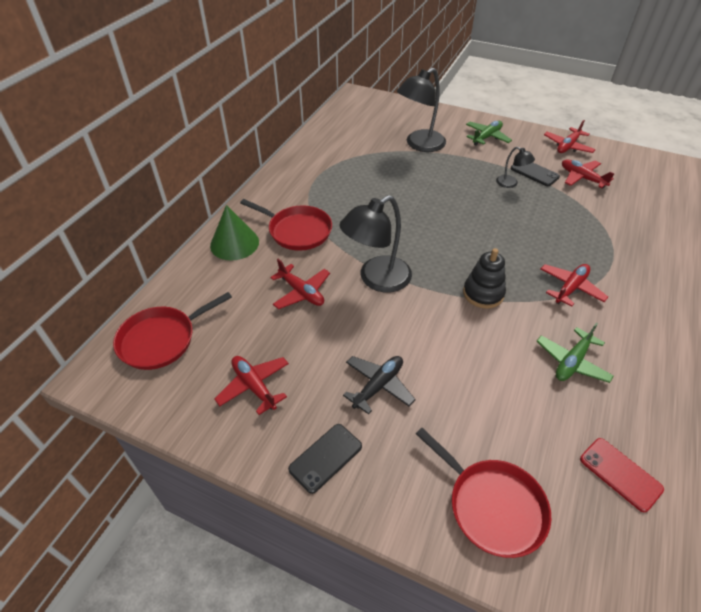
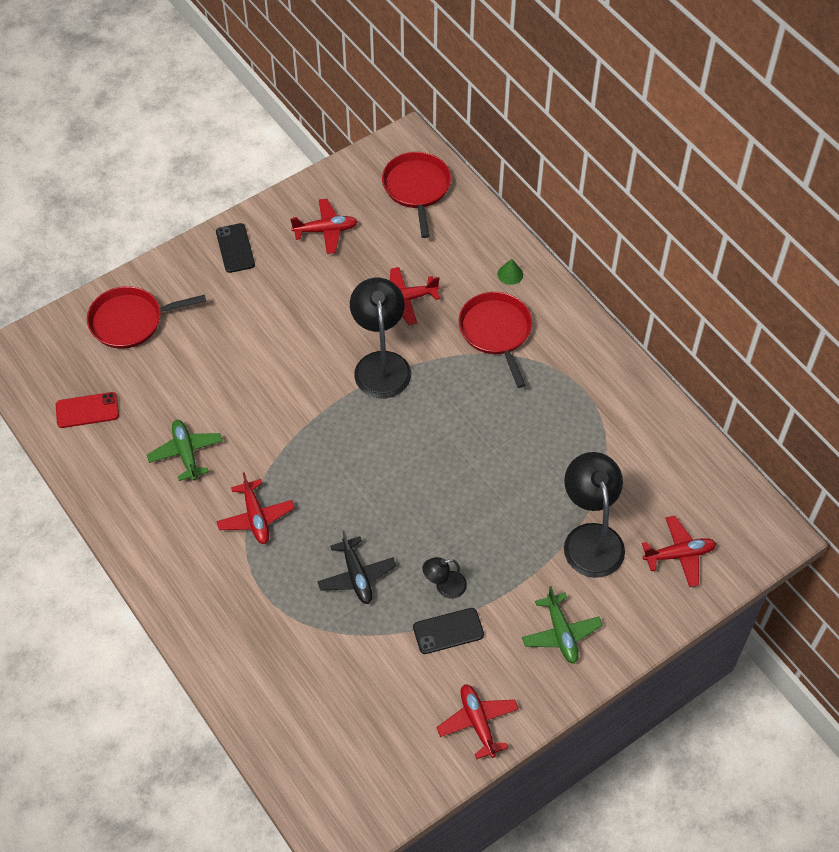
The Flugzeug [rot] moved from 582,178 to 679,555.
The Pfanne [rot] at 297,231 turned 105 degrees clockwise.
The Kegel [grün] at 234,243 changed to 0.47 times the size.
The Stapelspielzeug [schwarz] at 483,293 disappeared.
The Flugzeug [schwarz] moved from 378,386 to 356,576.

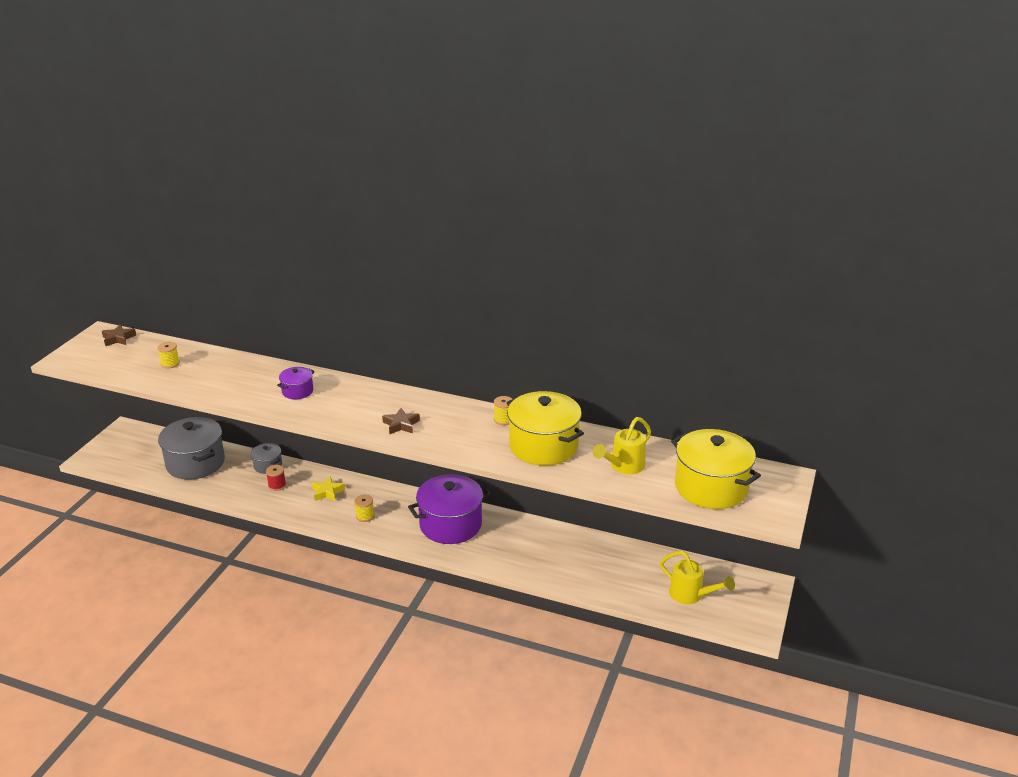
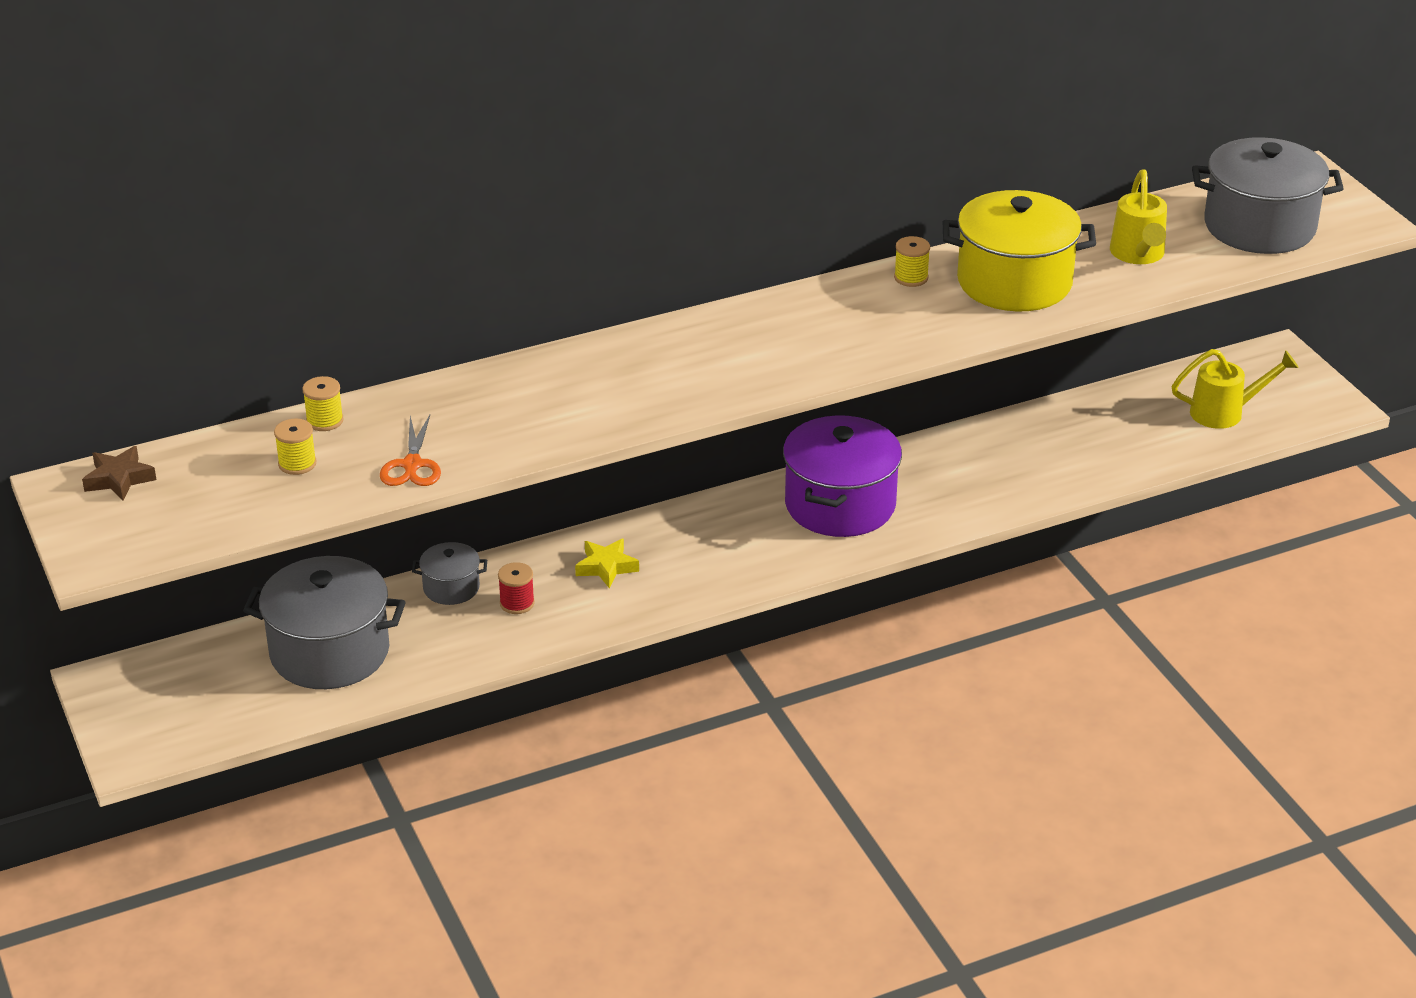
The Kochtopf [lila] at 297,391 disappeared.
The Stern [braun] at 401,425 disappeared.
The Kochtopf [gelb] at 711,487 became the Kochtopf [grau] at 1259,226.
The Garnrolle [gelb] moved from 365,516 to 325,421.
The Schere [orange] at 412,465 appeared.

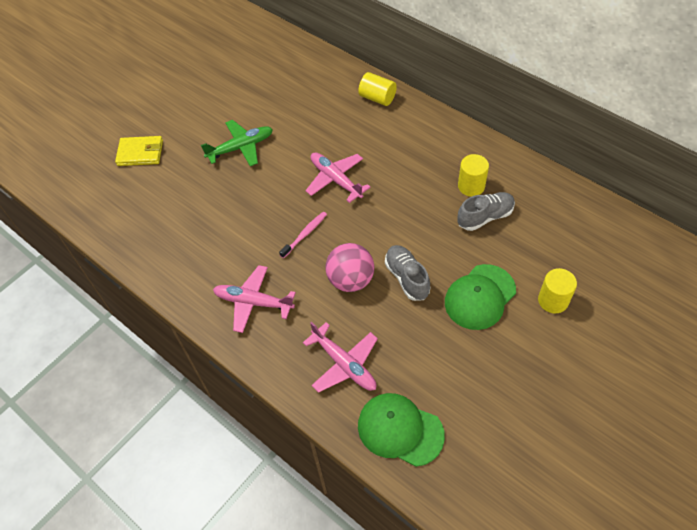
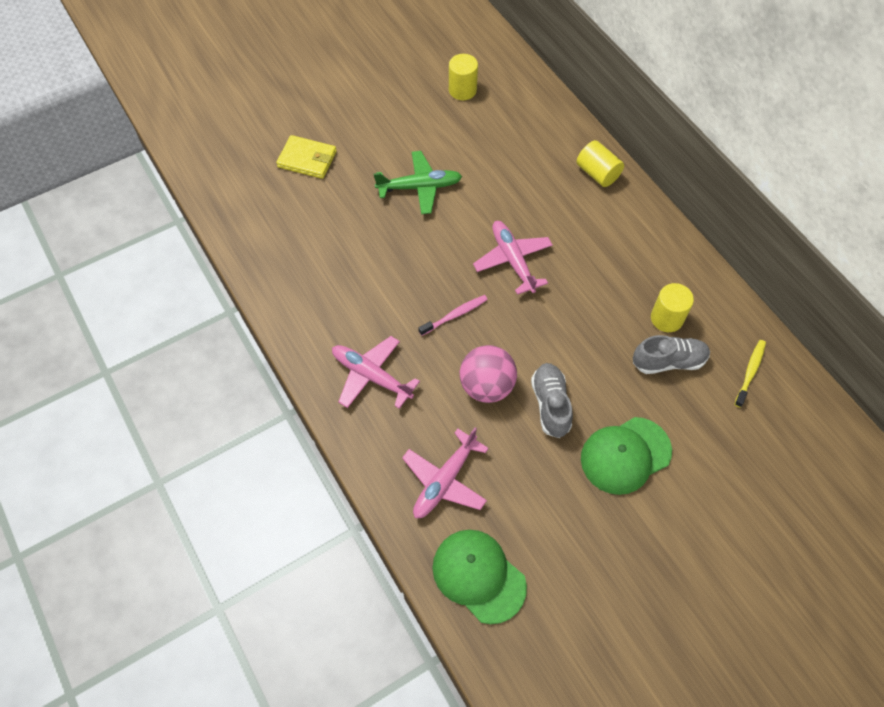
The Vollzylinder [gelb] moved from 553,300 to 462,90.
The Flugzeug [rosa] at 344,364 turned 60 degrees clockwise.
The Zahnbürste [gelb] at 750,372 appeared.

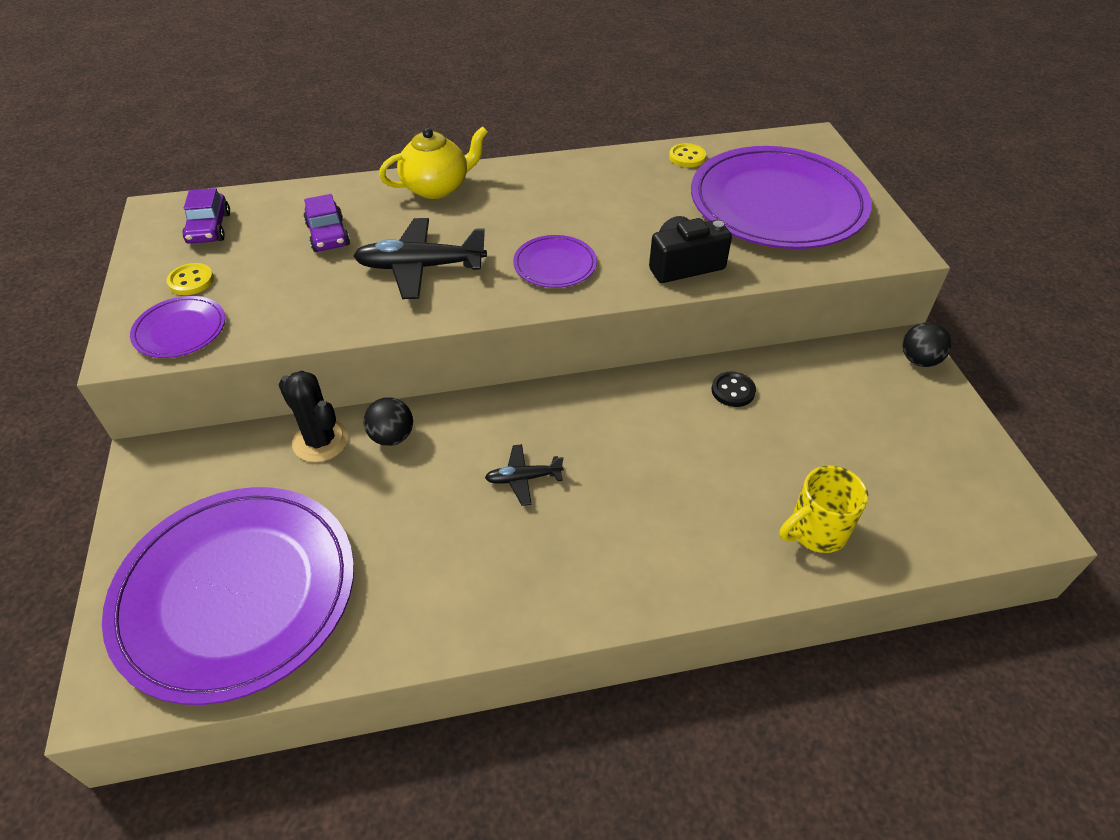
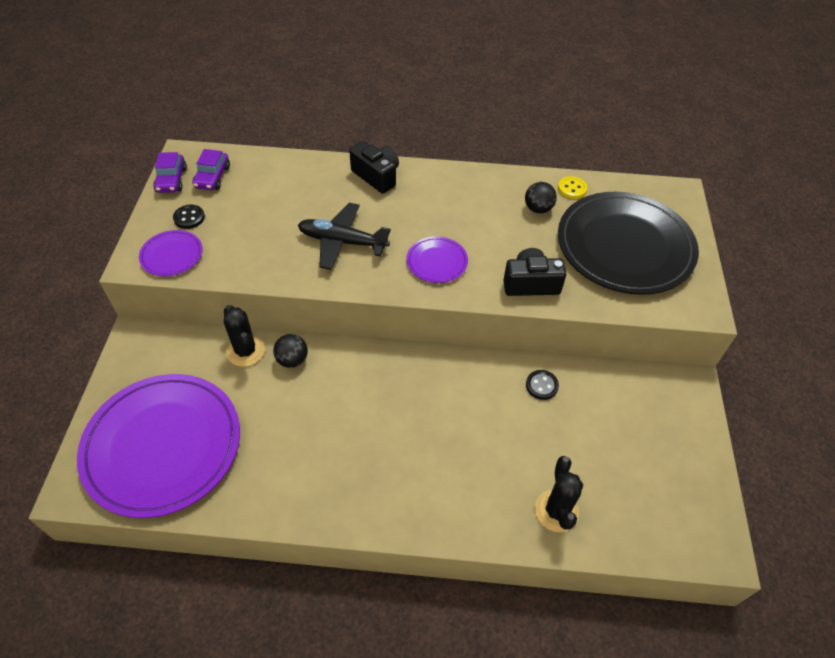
The Teekanne [gelb] at 437,187 was replaced by the Kamera [schwarz] at 377,176.
The Teller [lila] at 777,204 became the Teller [schwarz] at 625,246.
The Auto [lila] moved from 328,235 to 171,180.
The Knopf [gelb] at 191,281 became the Knopf [schwarz] at 189,218.
The Ball [schwarz] moved from 919,360 to 538,209.
The Flugzeug [schwarz] at 523,478 disappeared.
The Tasse [gelb] at 816,531 was replaced by the Kaktus [schwarz] at 556,511.

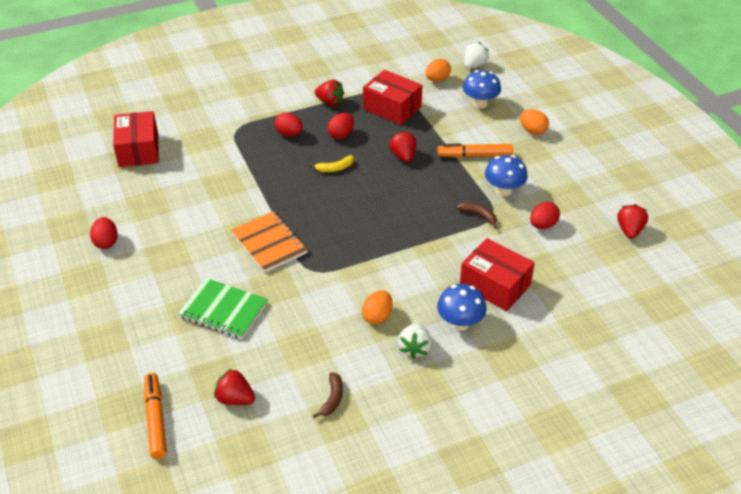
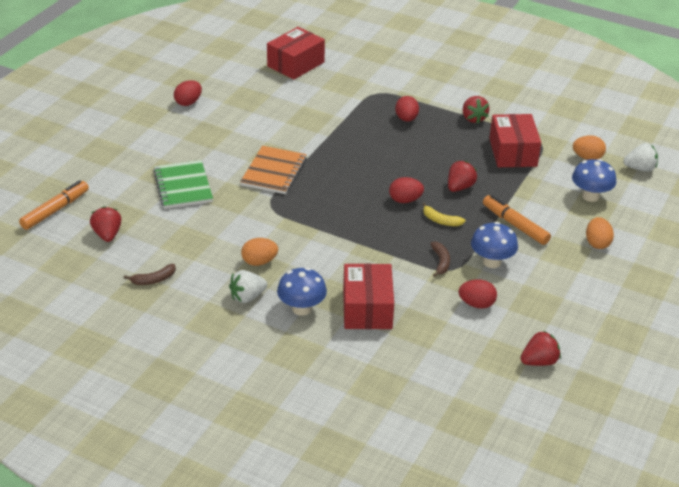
The Ei [rot] moved from 341,135 to 405,200.
The Banane [gelb] moved from 335,168 to 440,220.

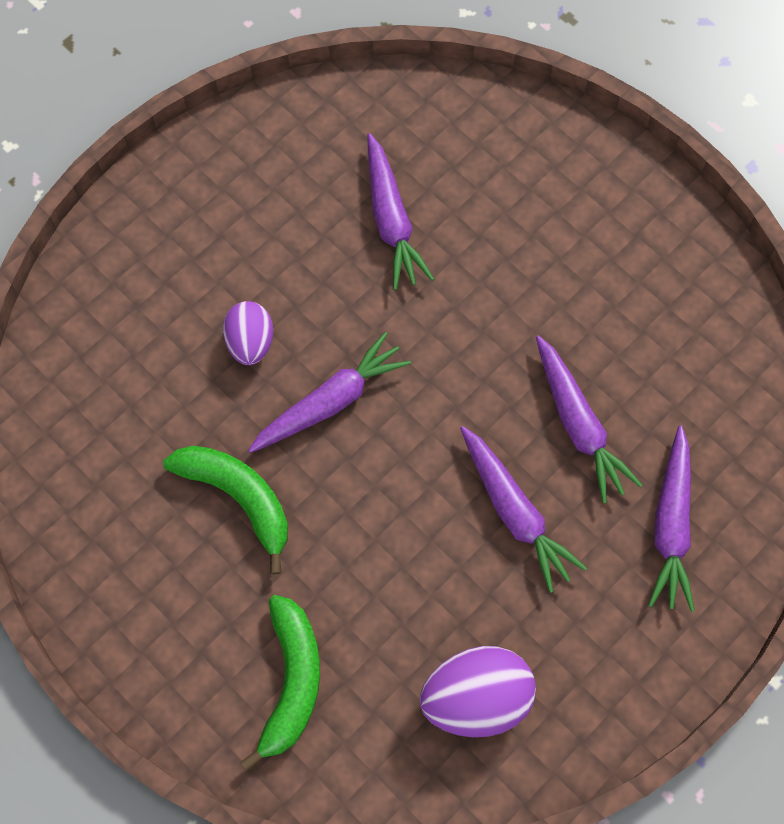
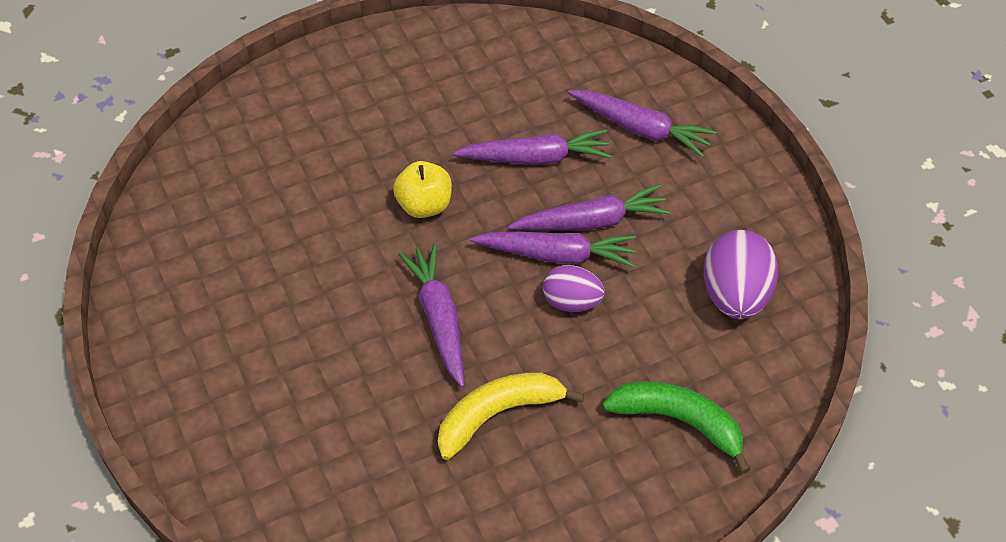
The Karotte [lila] moved from 391,220 to 557,255.
The Ei [lila] moved from 250,342 to 572,302.
The Banane [grün] at 238,497 became the Banane [gelb] at 497,414.
The Apfel [gelb] at 424,205 appeared.

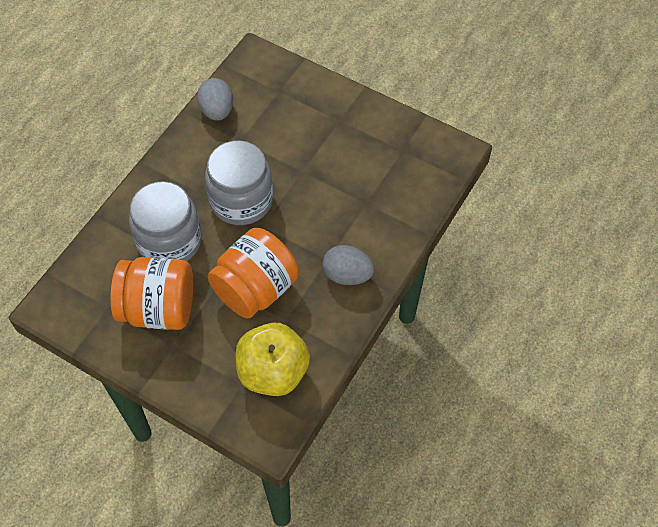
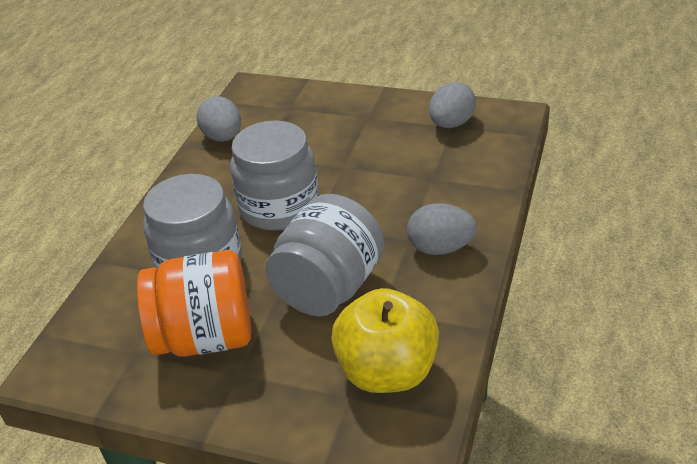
The Einmachglas [orange] at 255,289 became the Einmachglas [grau] at 329,288.
The Ei [grau] at 451,124 appeared.

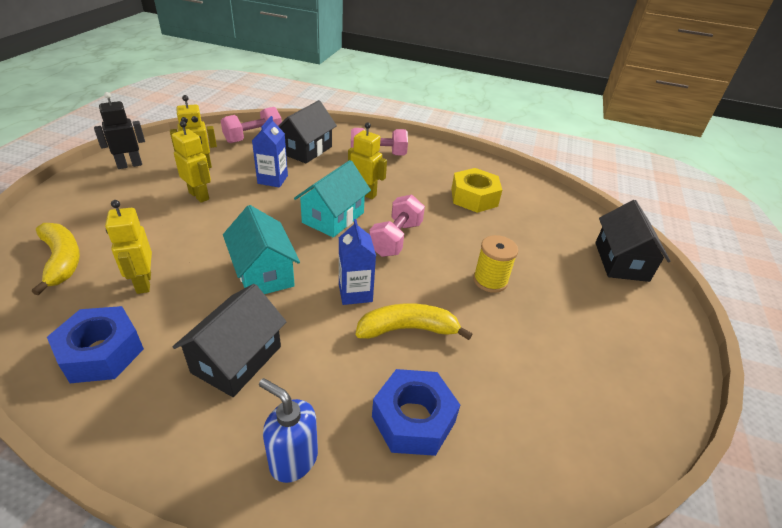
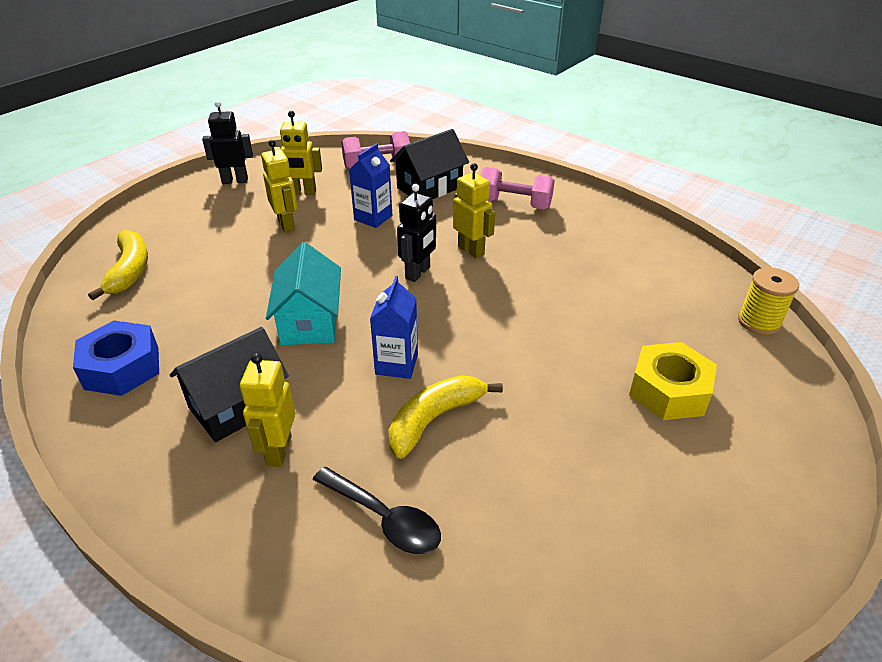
The Haus [türkis] at 333,217 was replaced by the Roboter [schwarz] at 418,273.
The Sechskantmutter [gelb] moved from 474,197 to 669,391.
The Hantel [rosa] at 396,239 disappeared.
The Roboter [gelb] moved from 143,283 to 278,451.
The Haus [schwarz] at 621,261 disappeared.
The Garnrolle [gelb] moved from 490,280 to 759,322.
The Banane [gelb] at 408,329 turned 60 degrees counterclockwise.
The Sechskantmutter [blau] at 413,419 was replaced by the Löffel [schwarz] at 384,518.
The Seifenspender [blau] at 293,459 disappeared.

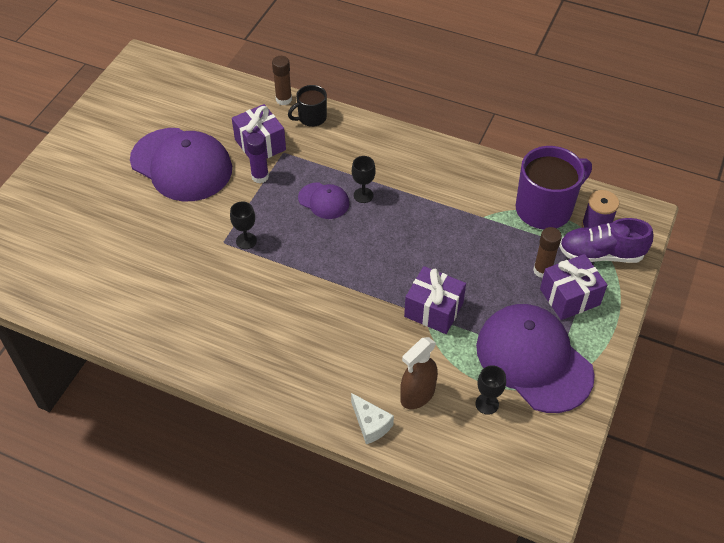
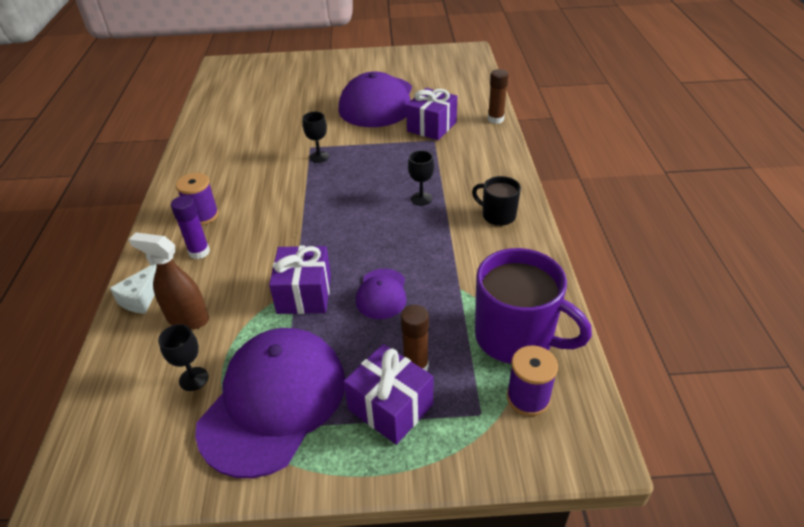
The Tasse [schwarz] moved from 311,118 to 498,215.
The Klebestift [lila] moved from 260,177 to 199,252.
The Kappe [lila] moved from 324,201 to 382,294.
The Schuh [lila] at 601,254 disappeared.
The Garnrolle [lila] at 203,215 appeared.

